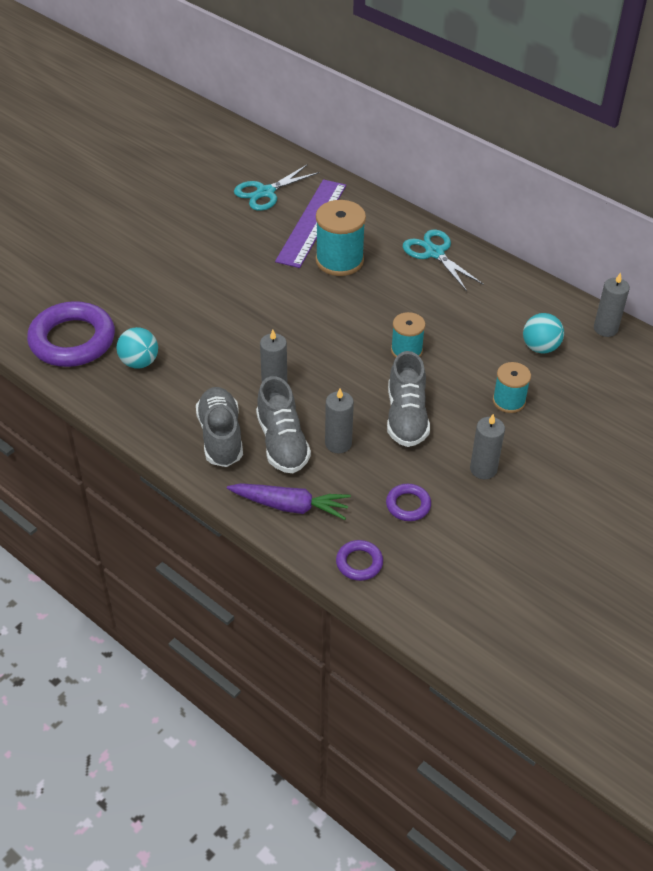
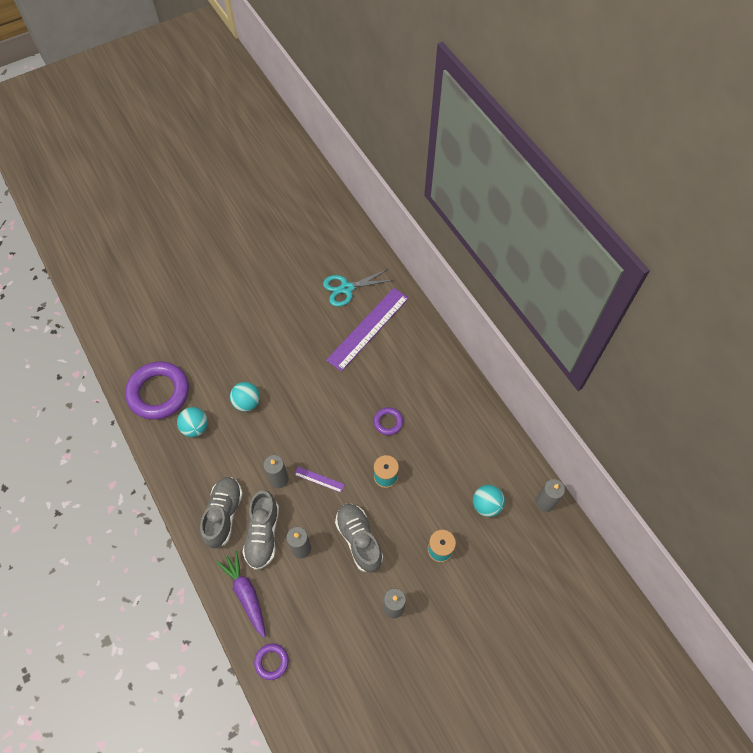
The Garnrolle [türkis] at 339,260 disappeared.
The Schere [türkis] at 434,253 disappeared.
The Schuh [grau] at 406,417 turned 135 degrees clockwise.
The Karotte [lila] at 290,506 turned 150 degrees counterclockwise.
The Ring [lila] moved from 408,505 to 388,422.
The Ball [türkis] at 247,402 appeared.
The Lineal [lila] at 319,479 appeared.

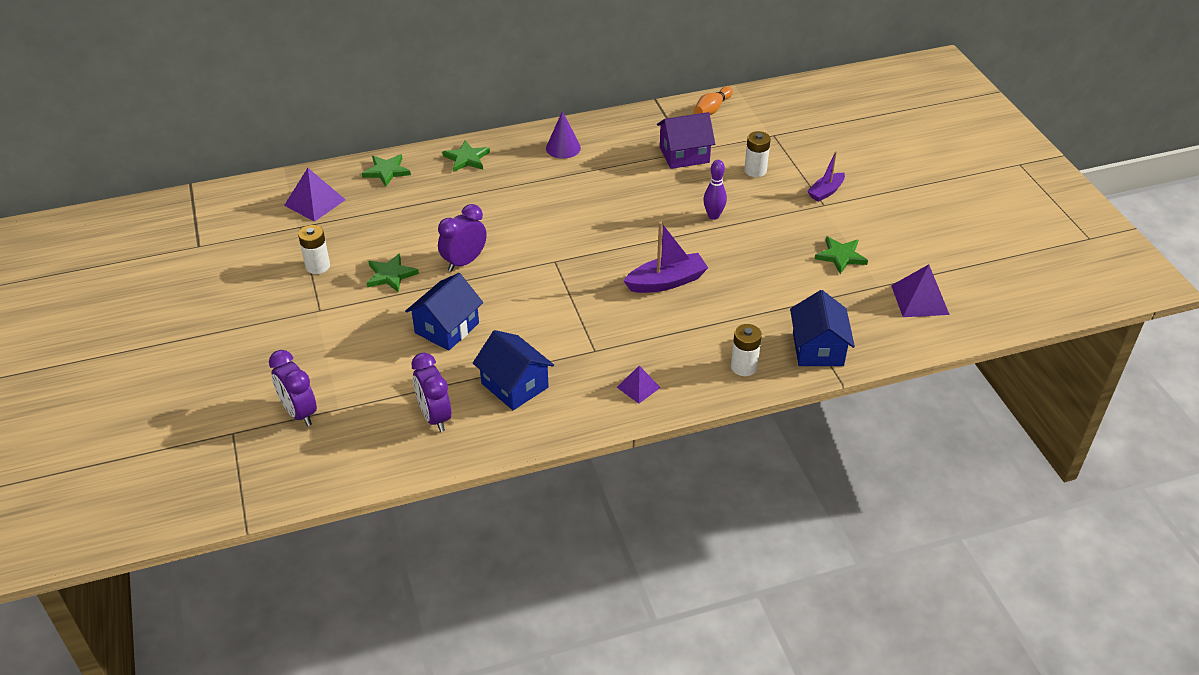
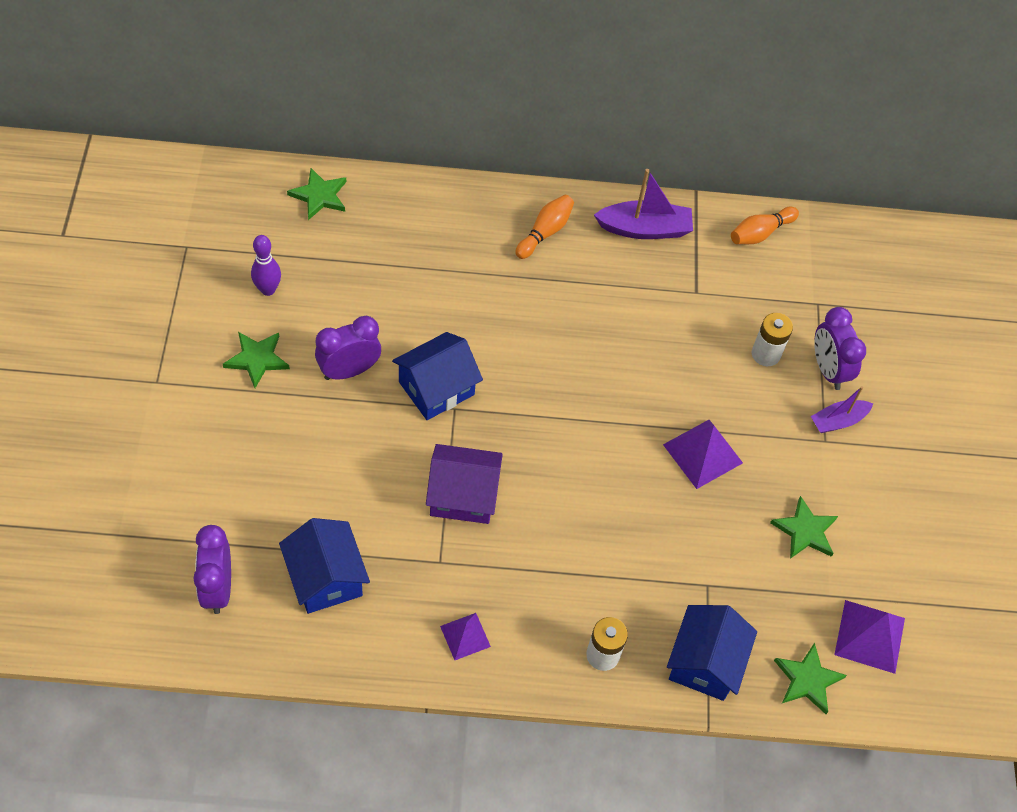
The Kegel [lila] at 563,148 was replaced by the Bowlingkegel [orange] at 545,232.
The Haus [lila] moved from 684,155 to 463,495.
The Stern [grün] moved from 467,158 to 807,680.
The Bowlingkegel [lila] moved from 713,216 to 268,289.
The Pyramide [lila] moved from 315,202 to 702,453.
The Boot [lila] moved from 666,282 to 644,229.
The Batterie [weiß] at 317,266 disappeared.
The Haus [blau] moved from 447,328 to 436,388.
The Wecker [lila] moved from 299,412 to 828,370.

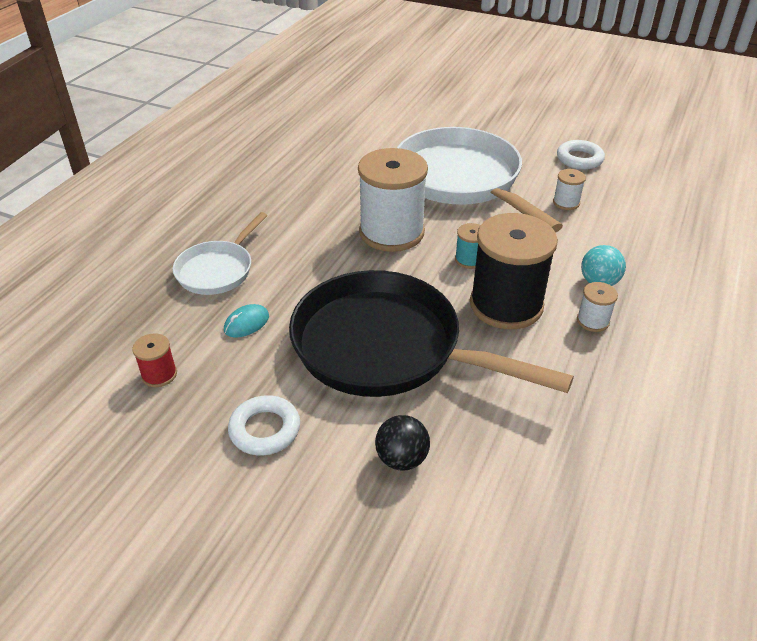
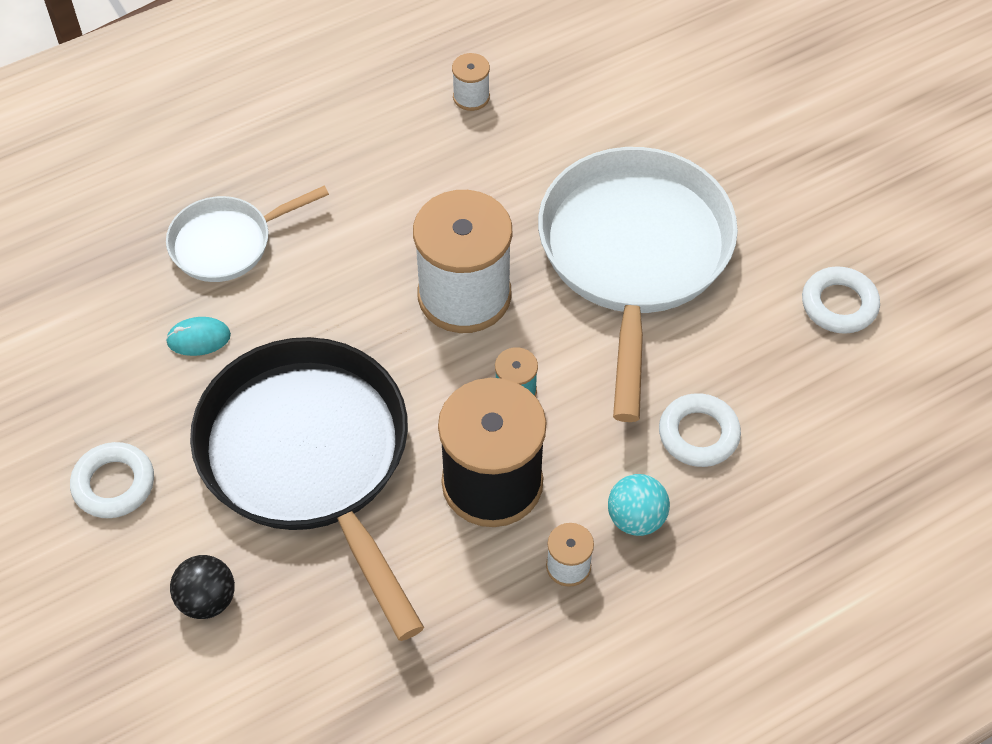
The Garnrolle [weiß] moved from 566,203 to 471,97.
The Garnrolle [rot] at 159,374 disappeared.
The Ring [weiß] at 698,434 appeared.

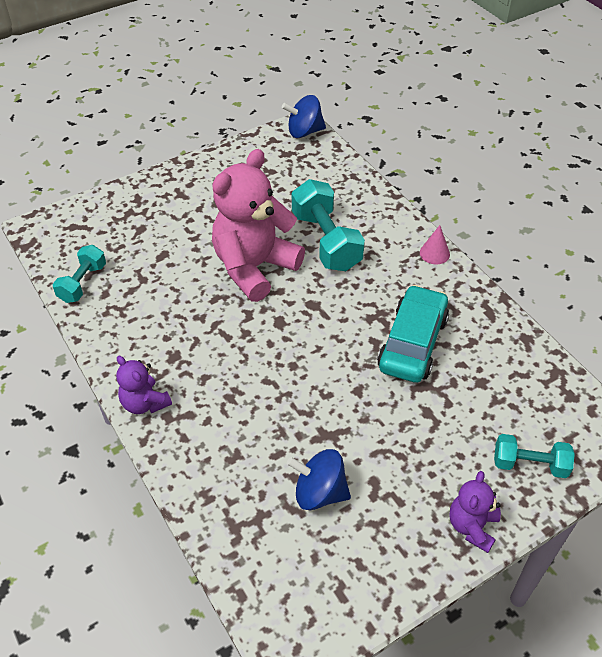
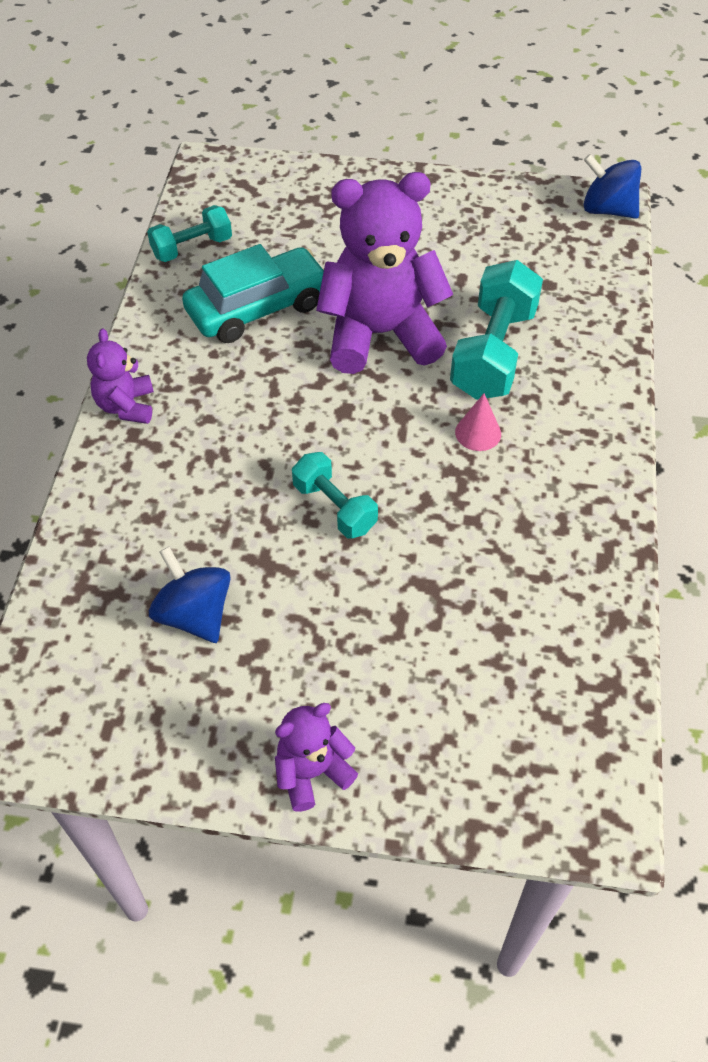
The Teddybär [rosa] at 254,267 became the Teddybär [lila] at 380,334.
The Kegel [rosa] moved from 434,253 to 478,433.
The Auto [türkis] moved from 412,343 to 257,308.
The Hantel [türkis] moved from 529,464 to 334,507.

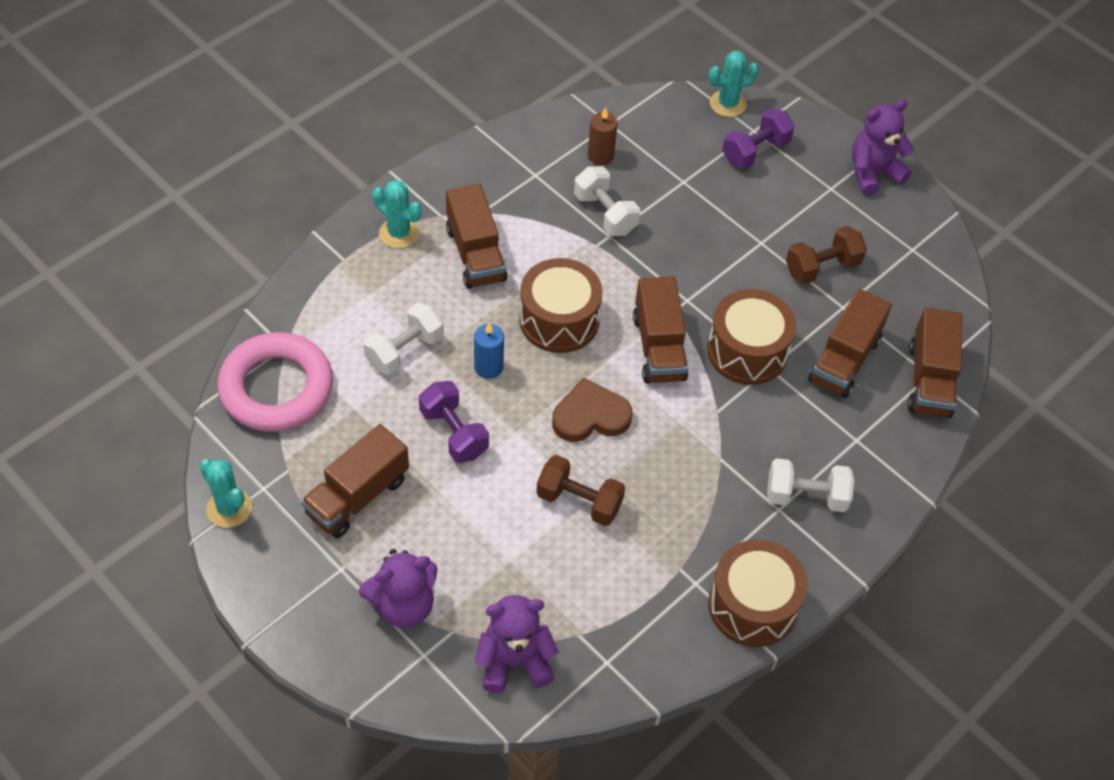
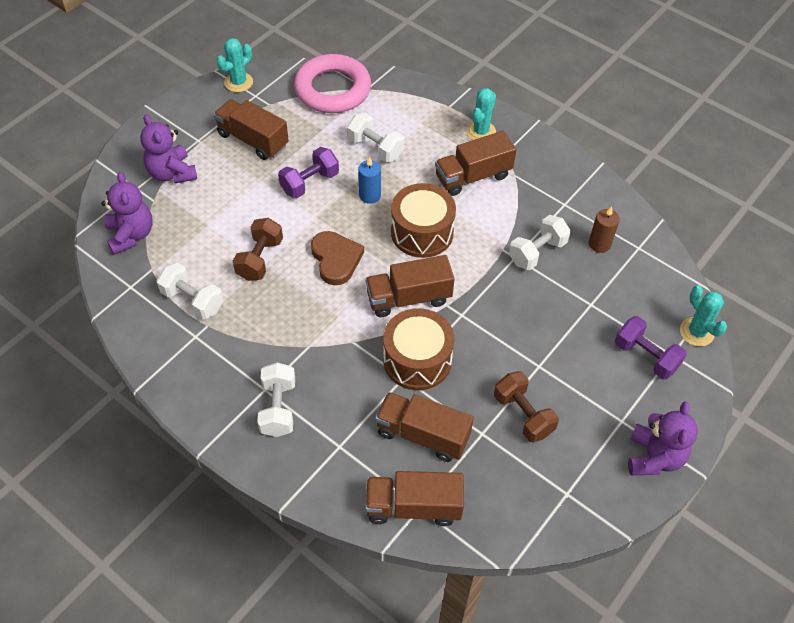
The Teddybär [lila] at 873,173 turned 45 degrees clockwise.
The Trommel [braun] at 752,605 disappeared.
The Hantel [weiß] at 192,300 appeared.

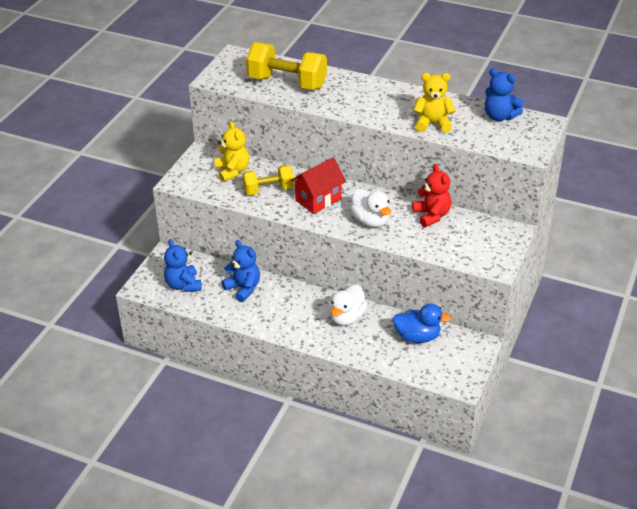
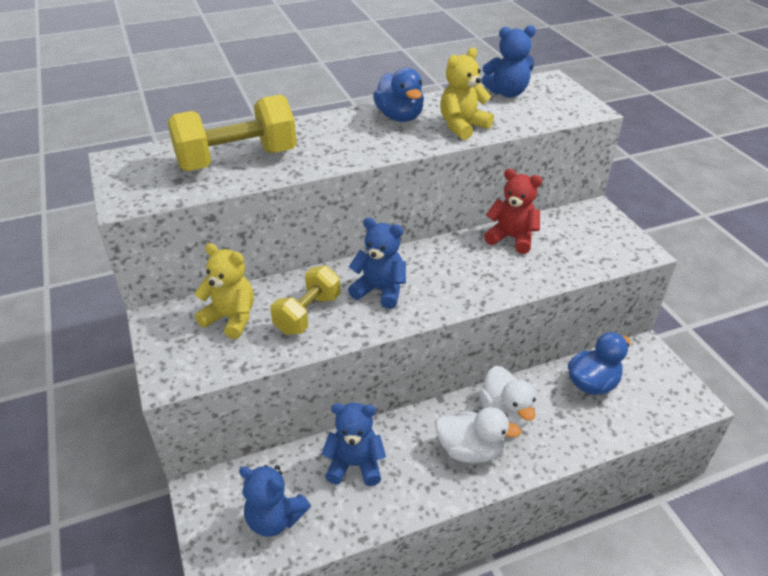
The Haus [rot] at 318,200 was replaced by the Teddybär [blau] at 380,290.
The Ente [weiß] moved from 370,221 to 470,450.
The Ente [blau] at 399,117 appeared.

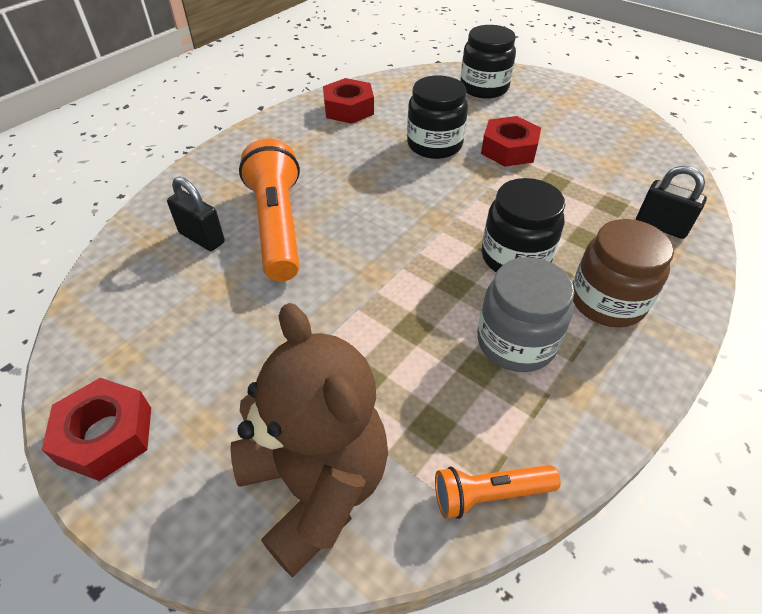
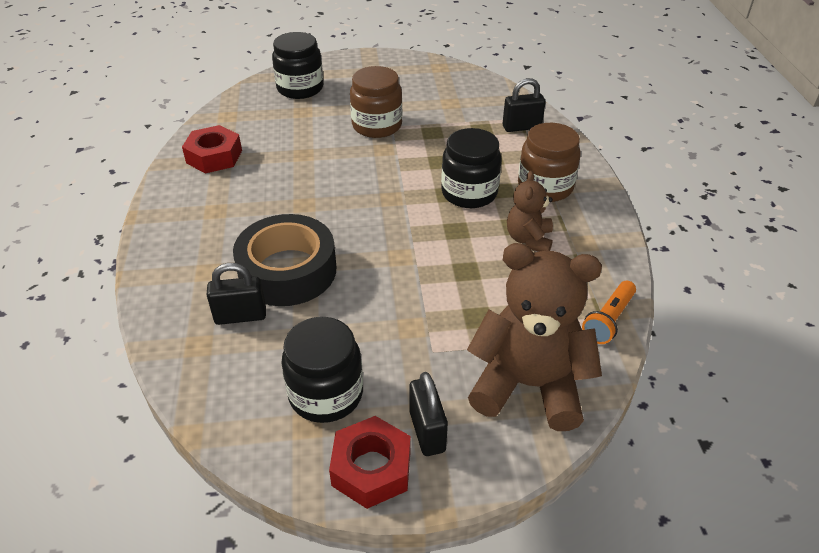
The Einmachglas [schwarz] moved from 434,145 to 326,394.
The Sechskantmutter [rot] at 509,149 was replaced by the Einmachglas [braun] at 377,126.
The Taschenlampe [orange] at 277,226 was replaced by the Klebeband [schwarz] at 287,271.
The Einmachglas [grau] at 516,342 was replaced by the Teddybär [braun] at 529,239.
The Vorhängeschloss [schwarz] at 427,431 appeared.

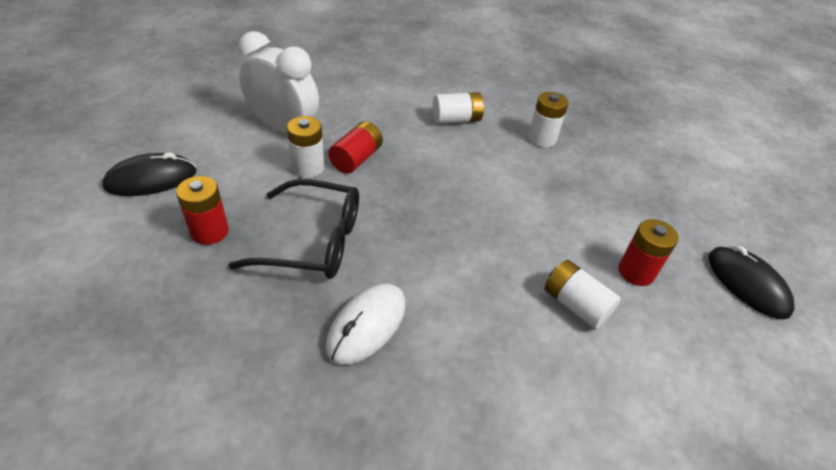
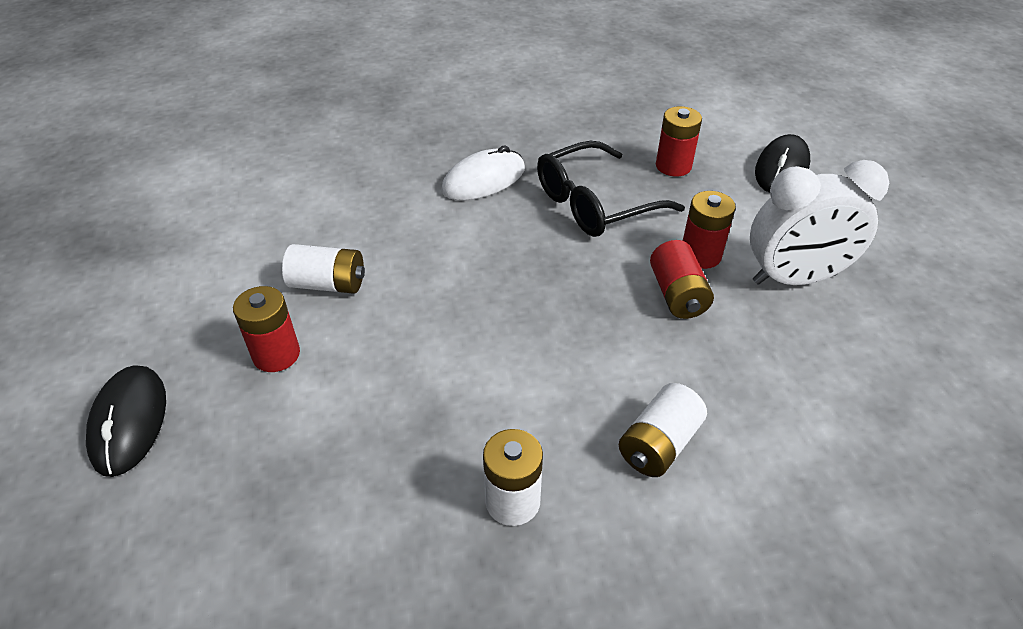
The Batterie [weiß] at 308,167 became the Batterie [rot] at 700,255.
The Computermaus [schwarz] at 747,284 turned 60 degrees clockwise.
The Computermaus [weiß] at 367,325 turned 60 degrees clockwise.

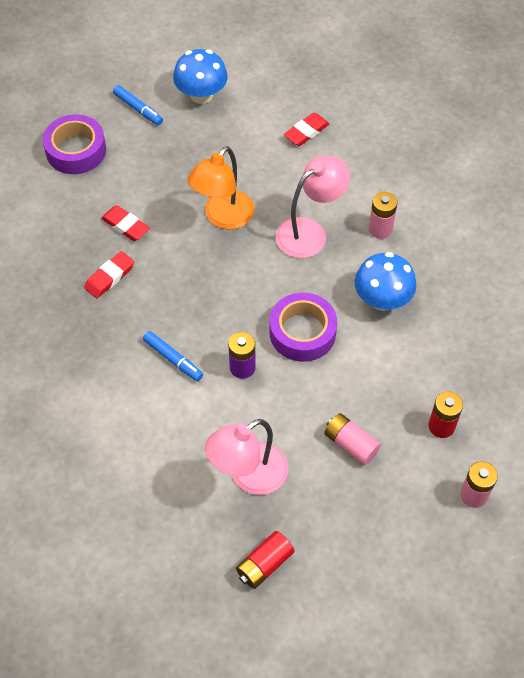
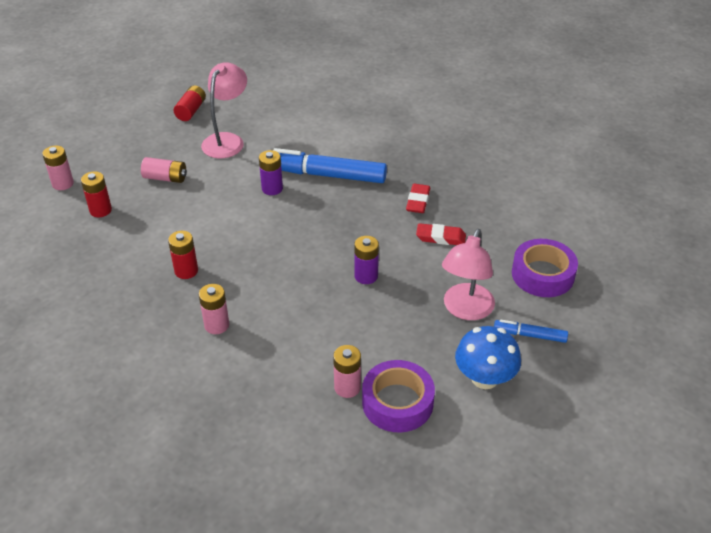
The Radiergummi [rot] at 306,132 was replaced by the Batterie [rosa] at 347,387.
The Lampe [orange] at 223,217 was replaced by the Batterie [lila] at 366,276.
The Lampe [rosa] moved from 310,232 to 465,310.
The Pilz [blau] at 382,299 was replaced by the Batterie [rot] at 186,271.
The Klebeband [lila] moved from 302,332 to 397,402.
The Filzstift [blau] at 173,359 changed to 2.02 times the size.

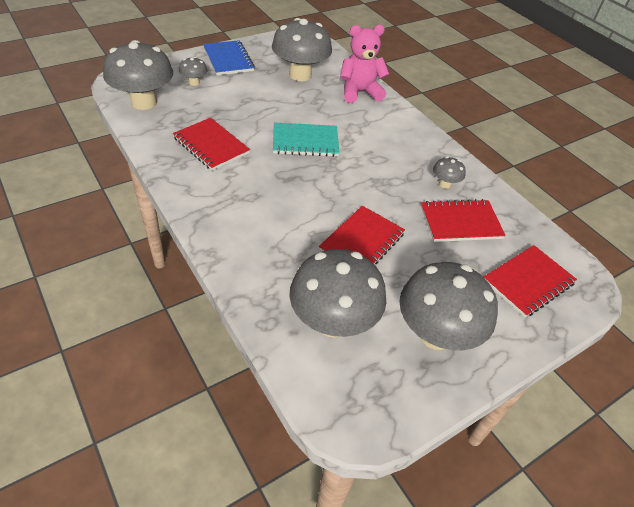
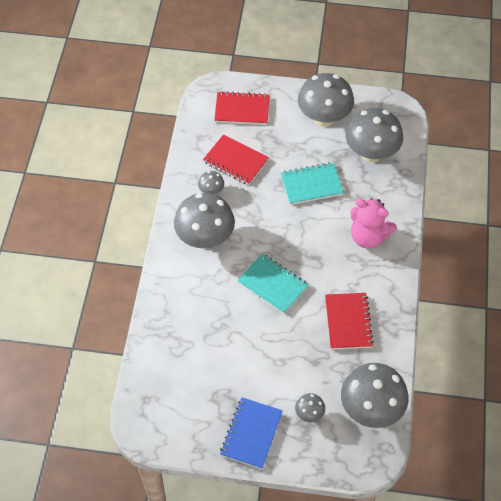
The Pilz [grau] moved from 300,75 to 205,238.
The Teddybär [rosa] moved from 359,92 to 368,237.
The Notizbuch [rot] at 362,242 became the Notizbuch [türkis] at 311,185.

